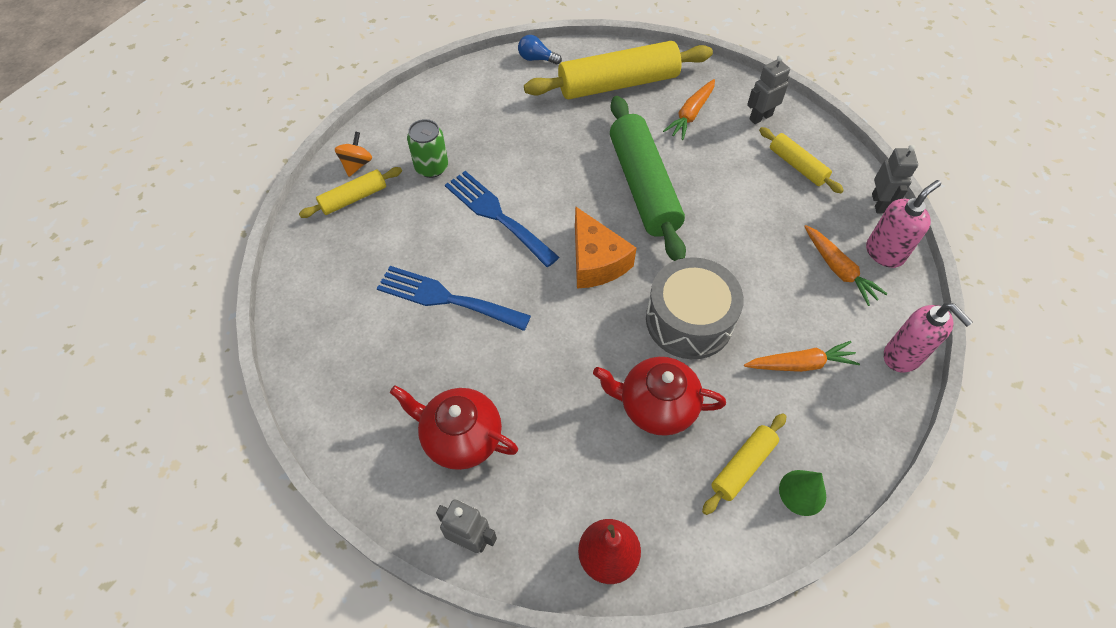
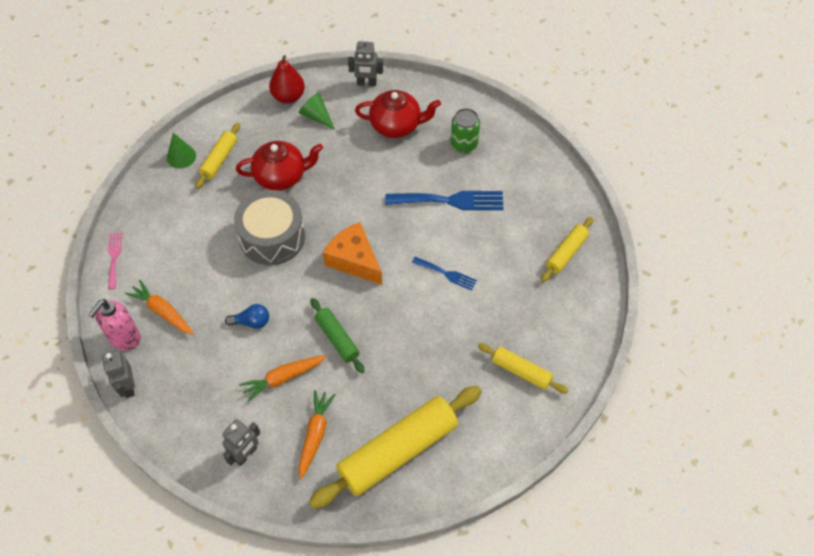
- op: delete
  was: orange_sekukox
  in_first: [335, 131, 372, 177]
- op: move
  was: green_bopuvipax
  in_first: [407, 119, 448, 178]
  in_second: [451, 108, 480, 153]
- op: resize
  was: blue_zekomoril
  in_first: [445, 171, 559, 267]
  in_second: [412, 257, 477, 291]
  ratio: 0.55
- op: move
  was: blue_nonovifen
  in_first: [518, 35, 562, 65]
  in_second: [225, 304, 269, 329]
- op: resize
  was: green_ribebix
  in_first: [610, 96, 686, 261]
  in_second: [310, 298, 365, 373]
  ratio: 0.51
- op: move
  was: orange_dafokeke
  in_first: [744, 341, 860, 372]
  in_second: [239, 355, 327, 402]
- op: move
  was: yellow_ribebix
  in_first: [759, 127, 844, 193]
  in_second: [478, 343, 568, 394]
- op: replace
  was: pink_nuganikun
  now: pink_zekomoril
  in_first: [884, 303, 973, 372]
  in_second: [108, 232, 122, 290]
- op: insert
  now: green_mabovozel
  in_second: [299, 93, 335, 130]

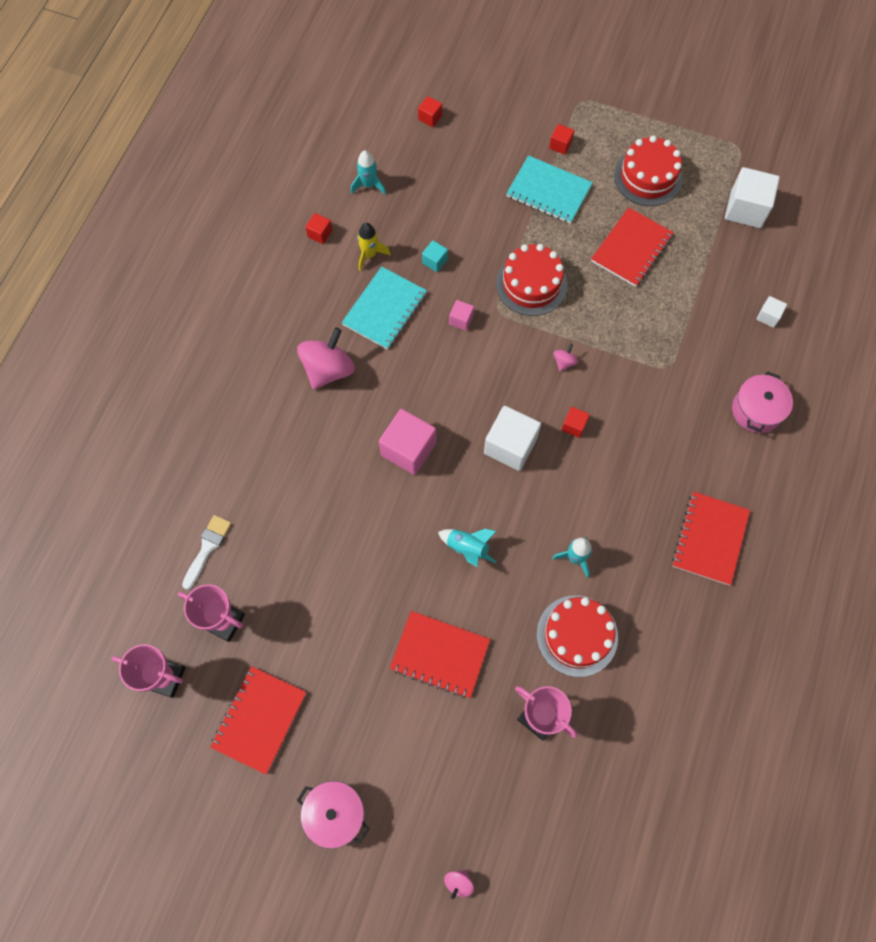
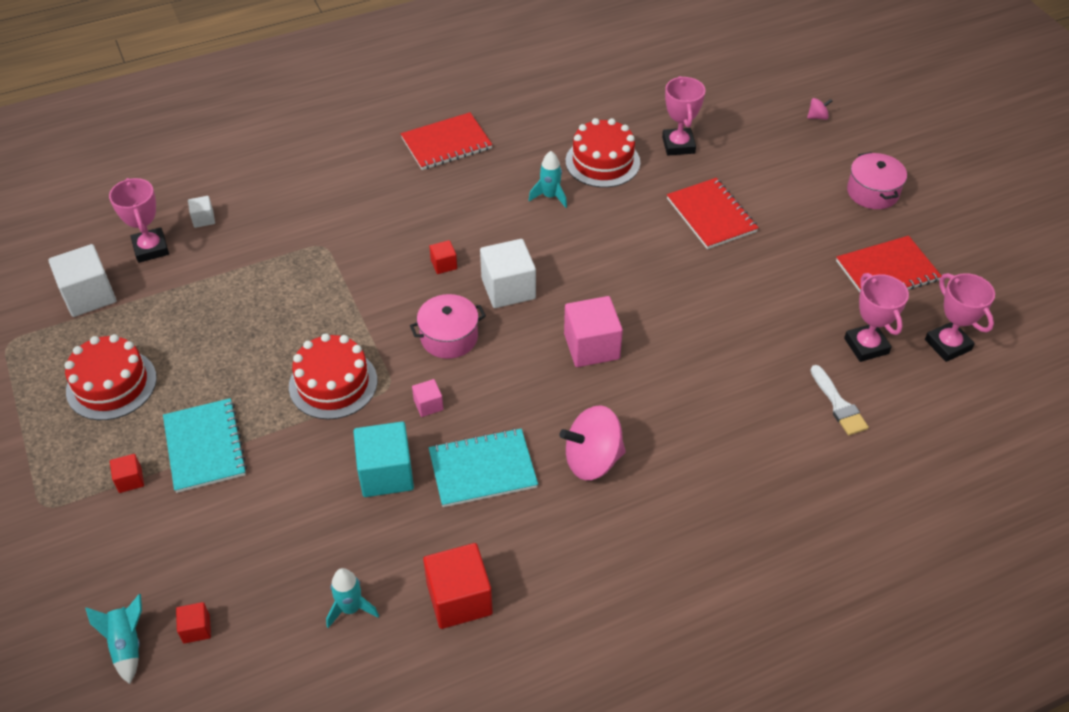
- op: rotate
  was: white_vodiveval
  in_first: [182, 515, 232, 590]
  in_second: [810, 365, 869, 435]
  clockwise: -90
- op: resize
  was: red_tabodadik
  in_first: [305, 213, 332, 244]
  in_second: [423, 543, 493, 629]
  ratio: 2.03
- op: delete
  was: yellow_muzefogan
  in_first: [357, 223, 390, 271]
- op: resize
  was: turquoise_tabodadik
  in_first: [422, 240, 448, 272]
  in_second: [353, 422, 414, 497]
  ratio: 2.03
- op: move
  was: turquoise_muzefogan
  in_first: [438, 529, 497, 567]
  in_second: [85, 594, 142, 684]
- op: delete
  was: pink_sekukox
  in_first: [554, 344, 578, 371]
- op: delete
  was: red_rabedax
  in_first: [591, 207, 674, 287]
- op: move
  was: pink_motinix
  in_first: [732, 371, 793, 433]
  in_second: [410, 294, 486, 359]
- op: insert
  now: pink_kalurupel
  in_second: [109, 178, 169, 263]

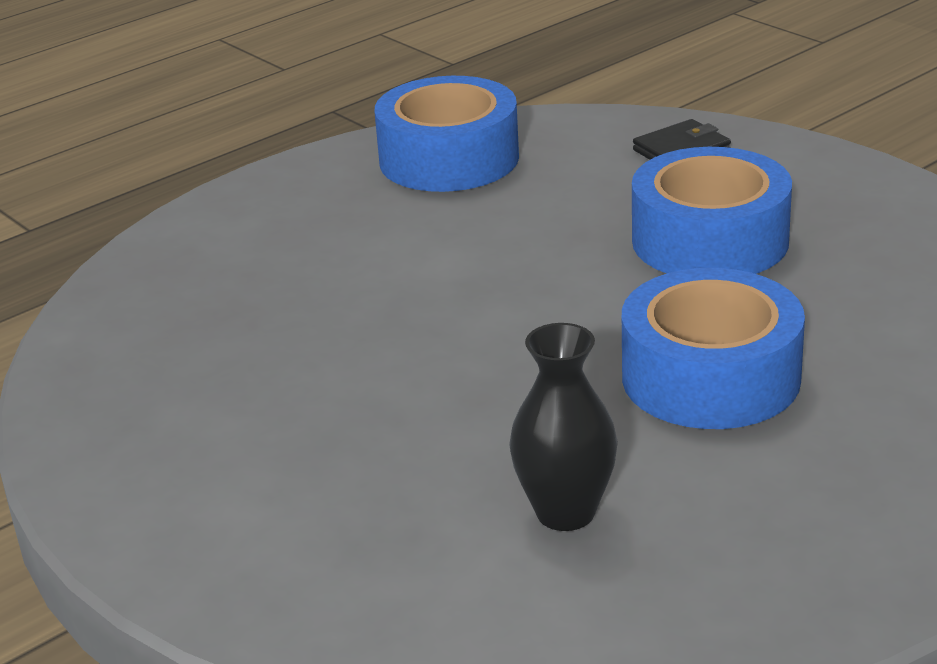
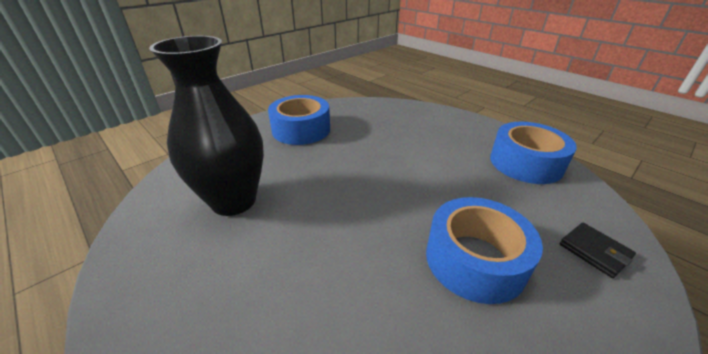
- op: resize
  was: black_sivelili
  in_first: [509, 323, 618, 531]
  in_second: [149, 36, 264, 216]
  ratio: 1.84
- op: move
  was: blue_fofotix
  in_first: [622, 268, 805, 429]
  in_second: [268, 95, 330, 145]

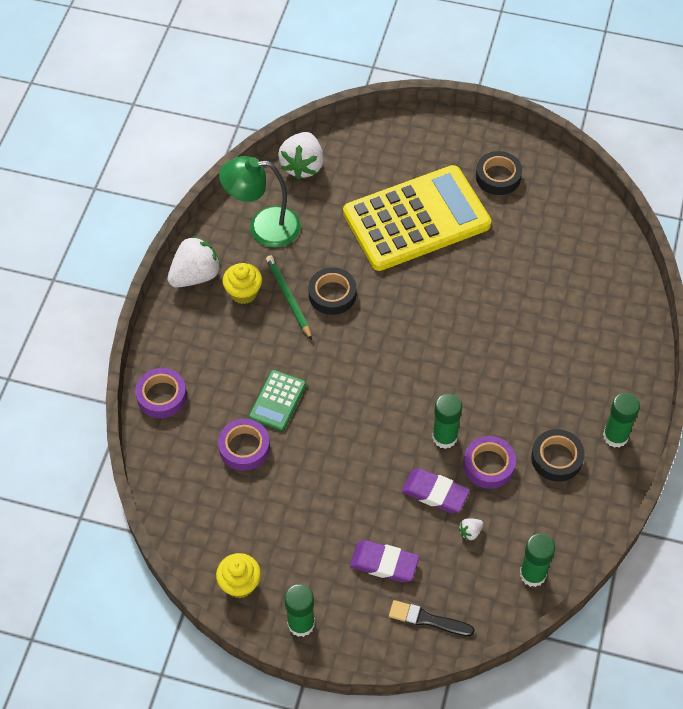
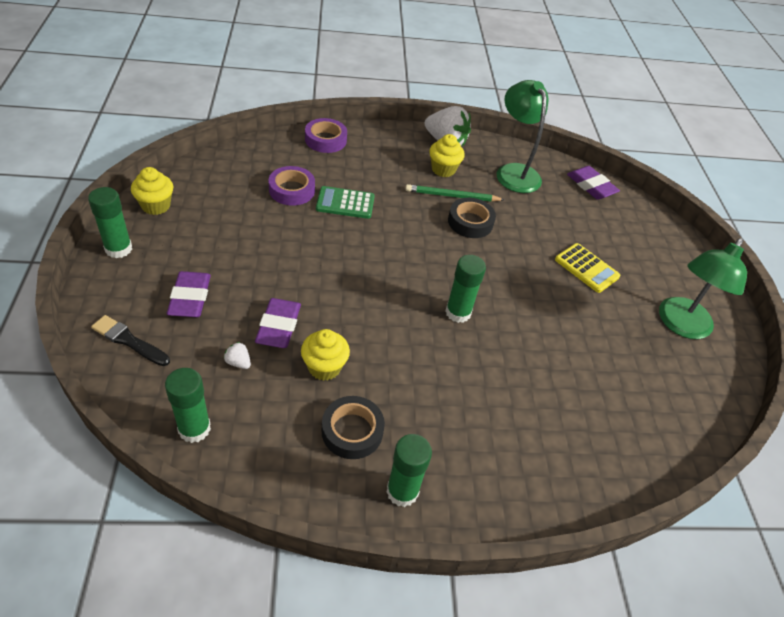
- op: rotate
  was: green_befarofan
  in_first: [266, 255, 312, 340]
  in_second: [405, 184, 505, 202]
  clockwise: -135
- op: replace
  was: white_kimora
  now: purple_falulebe
  in_first: [278, 132, 324, 180]
  in_second: [567, 166, 620, 200]
- op: resize
  was: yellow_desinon
  in_first: [343, 165, 491, 271]
  in_second: [555, 243, 621, 293]
  ratio: 0.43
- op: rotate
  was: black_vodiveval
  in_first: [389, 600, 475, 636]
  in_second: [91, 315, 170, 366]
  clockwise: -60
- op: move
  was: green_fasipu
  in_first: [432, 394, 462, 449]
  in_second: [445, 255, 486, 323]
- op: replace
  was: purple_fofotix
  now: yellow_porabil
  in_first: [463, 436, 516, 489]
  in_second: [301, 329, 350, 381]
- op: replace
  was: black_fofotix
  now: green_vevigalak
  in_first: [476, 151, 522, 195]
  in_second: [659, 238, 747, 339]

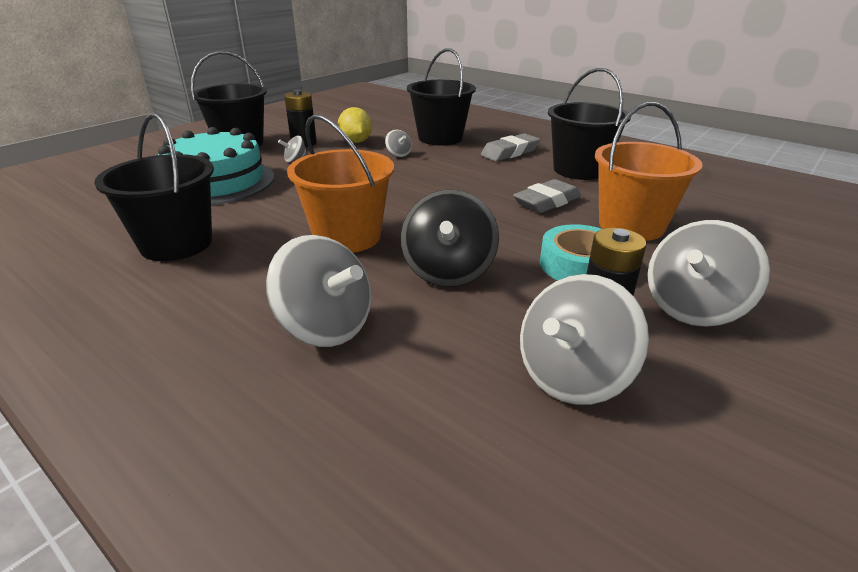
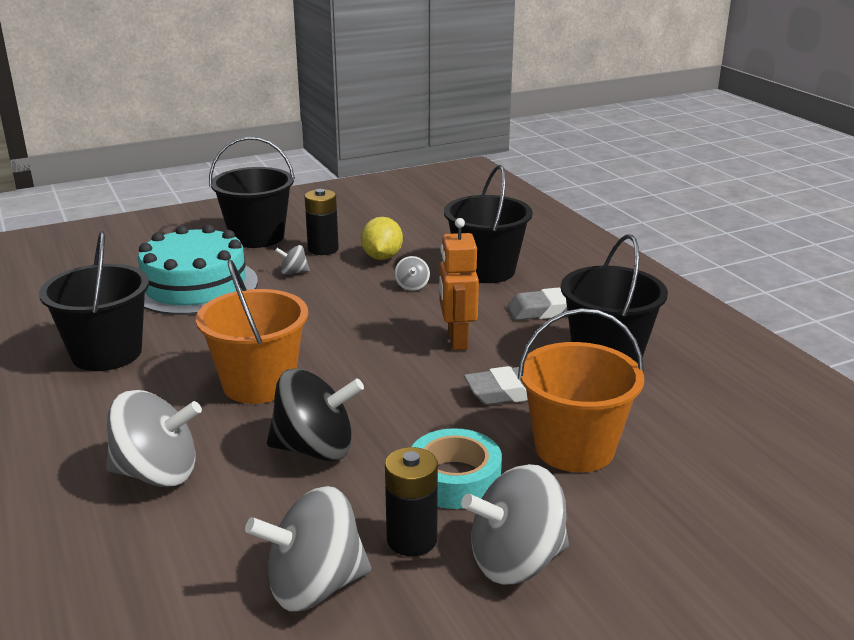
- op: rotate
  was: grey_sekukox
  in_first: [266, 235, 371, 347]
  in_second: [106, 390, 202, 487]
  clockwise: -60
- op: rotate
  was: black_sekukox
  in_first: [401, 189, 499, 287]
  in_second: [267, 368, 364, 461]
  clockwise: -120
- op: insert
  now: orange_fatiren
  in_second: [439, 218, 479, 350]

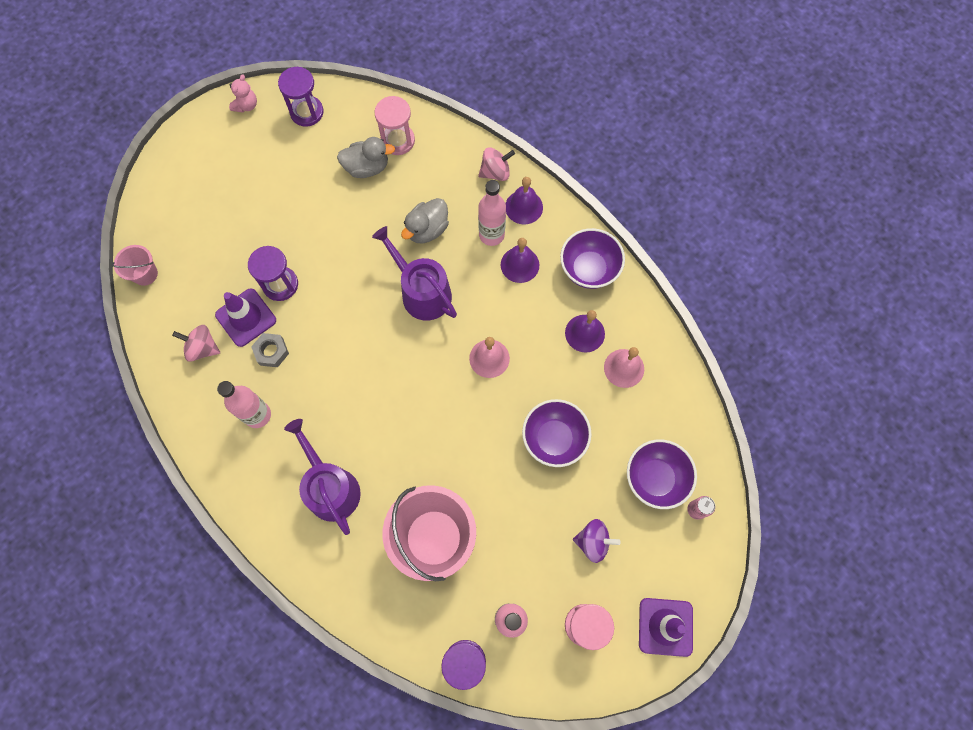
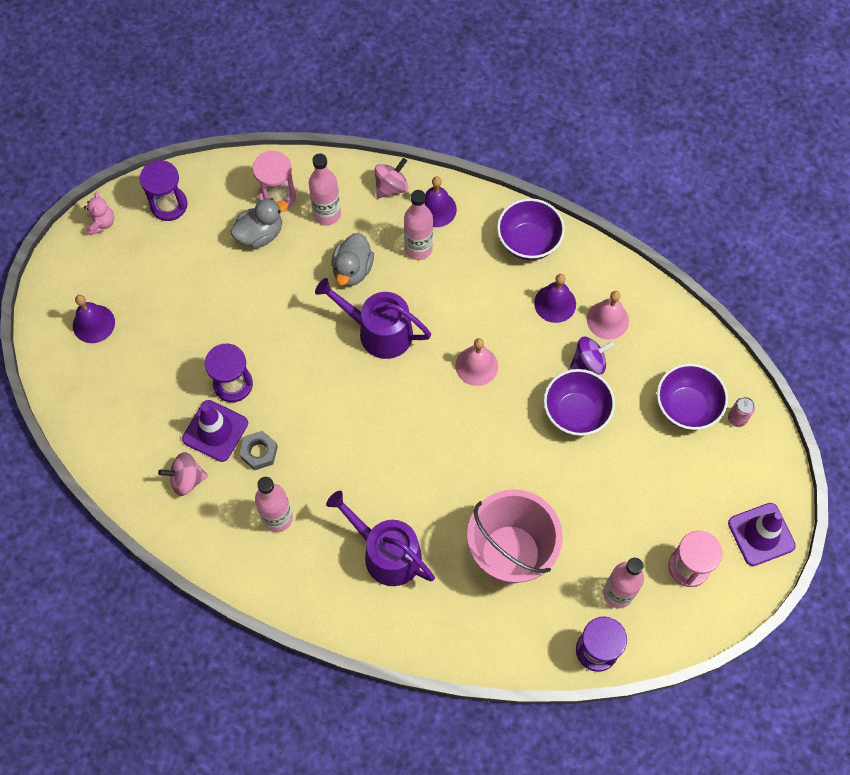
- op: delete
  was: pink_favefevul
  in_first: [111, 245, 158, 286]
- op: move
  was: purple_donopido
  in_first: [501, 238, 539, 283]
  in_second: [73, 295, 115, 343]
- op: move
  was: purple_sekukox
  in_first: [573, 519, 621, 563]
  in_second: [570, 337, 614, 375]
- op: insert
  now: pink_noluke
  in_second: [309, 153, 341, 225]

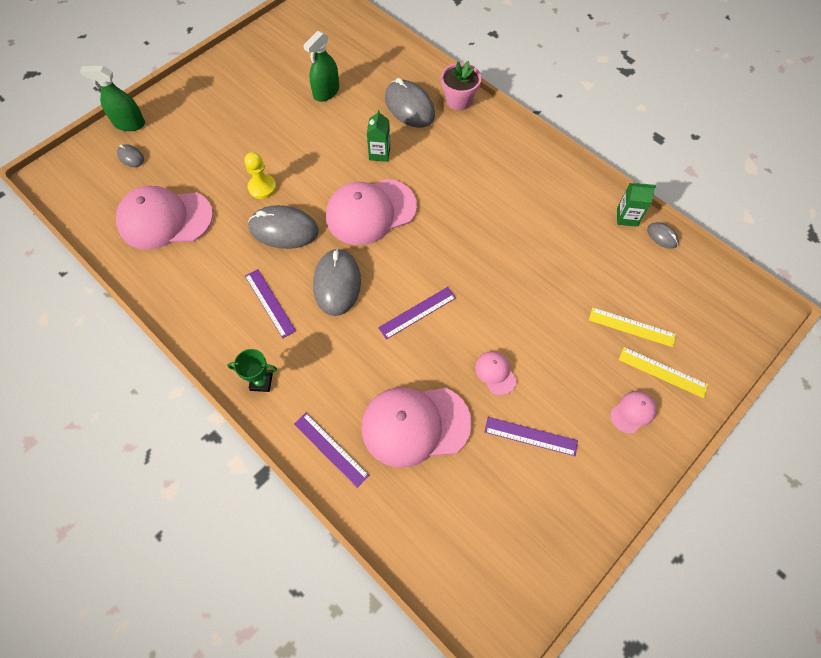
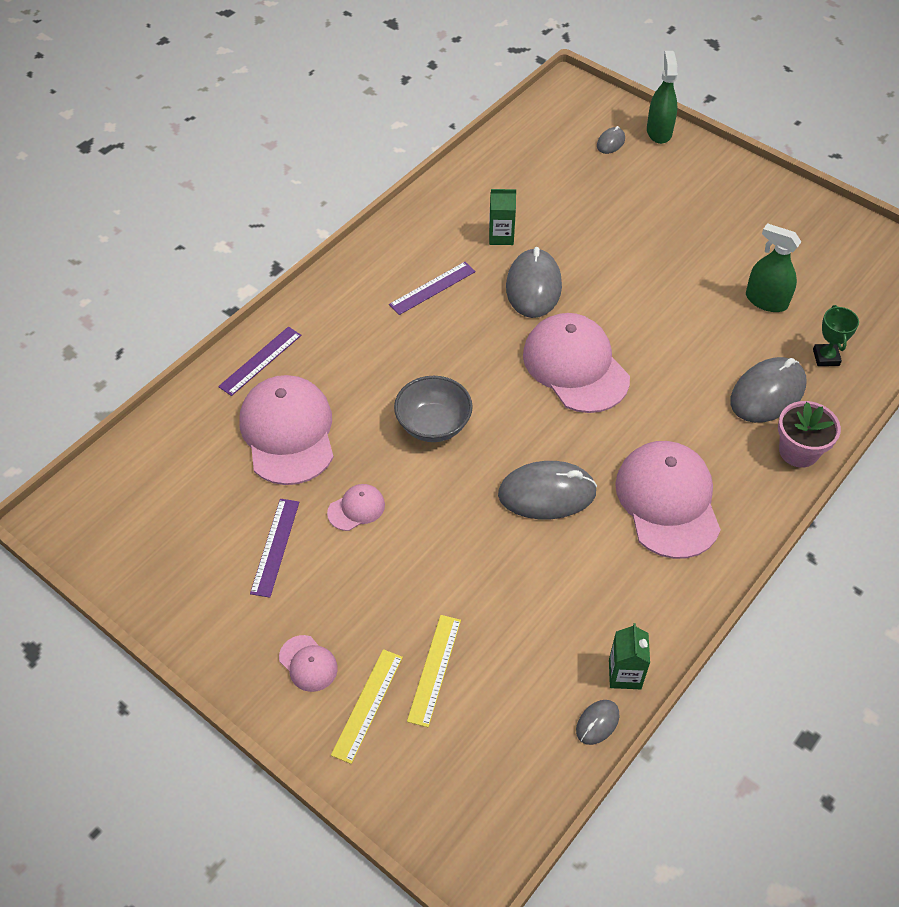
- op: move
  was: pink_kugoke
  in_first: [116, 186, 213, 250]
  in_second: [615, 441, 721, 559]
- op: move
  was: green_kalurupel
  in_first: [227, 349, 277, 392]
  in_second: [813, 305, 859, 366]
- op: delete
  was: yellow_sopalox
  in_first: [244, 152, 276, 199]
- op: move
  was: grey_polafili
  in_first: [313, 248, 361, 316]
  in_second: [498, 461, 597, 519]
- op: move
  was: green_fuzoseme
  in_first: [367, 110, 390, 162]
  in_second: [489, 189, 516, 245]
- op: replace
  was: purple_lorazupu
  now: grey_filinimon
  in_first: [378, 287, 456, 339]
  in_second: [394, 376, 473, 442]

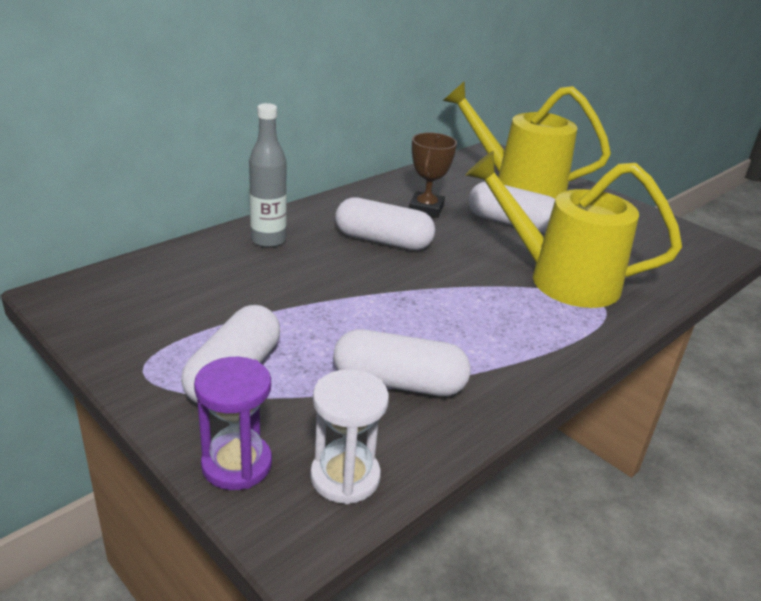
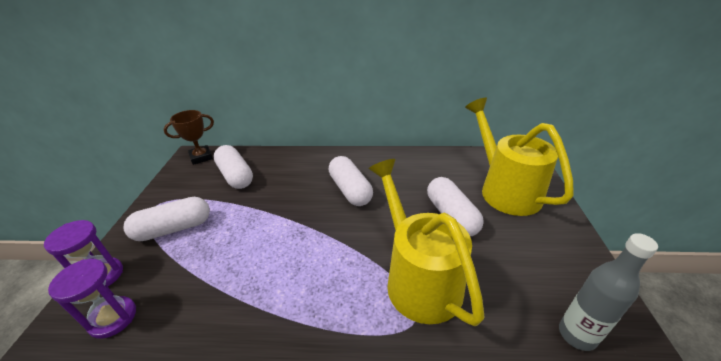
- op: move
  was: grey_noluke
  in_first: [249, 103, 287, 248]
  in_second: [559, 233, 658, 351]
- op: recolor
  was: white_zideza
  now: purple_zideza
  in_first: [310, 369, 389, 504]
  in_second: [48, 259, 136, 339]
- op: move
  was: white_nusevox
  in_first: [333, 329, 470, 396]
  in_second: [213, 145, 253, 189]
- op: move
  was: brown_kalurupel
  in_first: [409, 132, 457, 218]
  in_second: [164, 110, 214, 165]

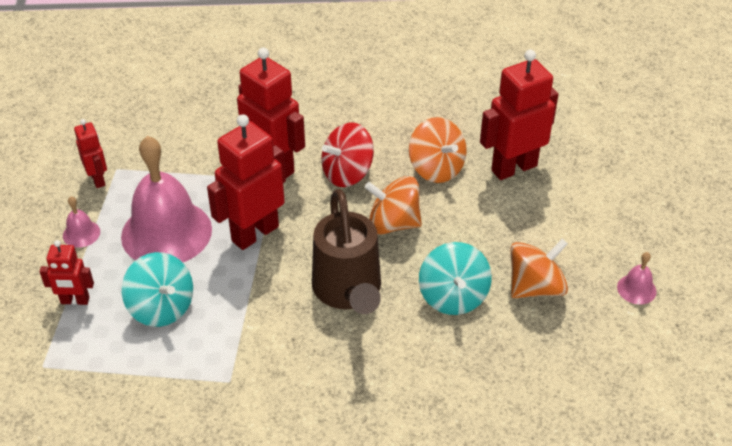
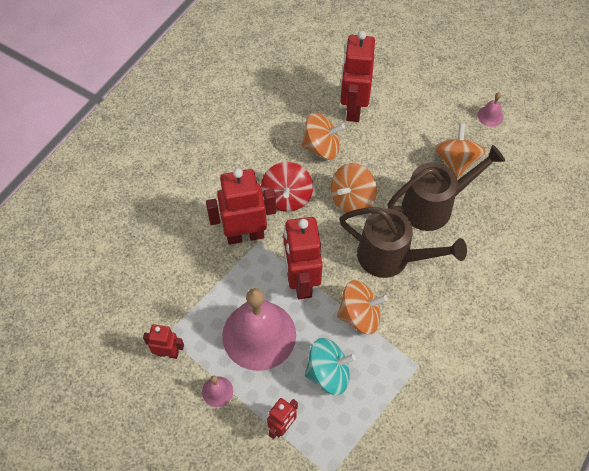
- op: replace
  was: turquoise_sekukox
  now: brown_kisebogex
  in_first: [419, 242, 492, 315]
  in_second: [388, 145, 505, 231]
- op: insert
  now: orange_sekukox
  in_second: [337, 280, 388, 334]

